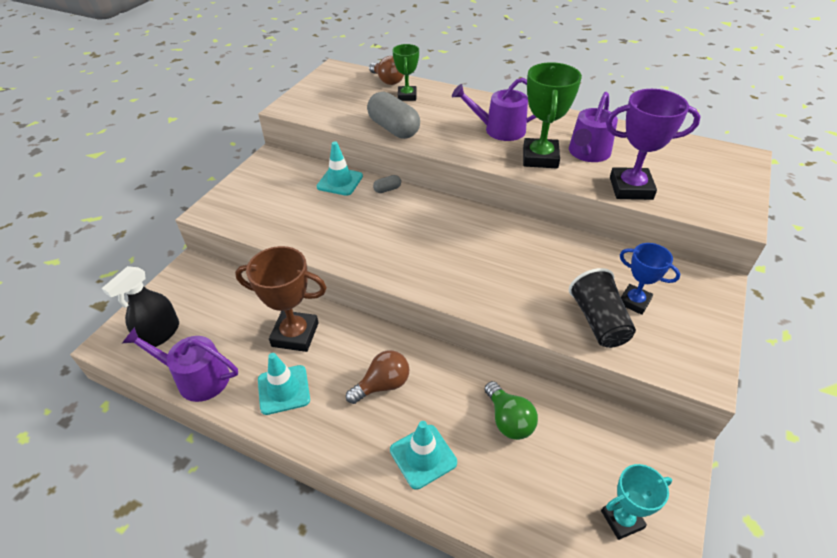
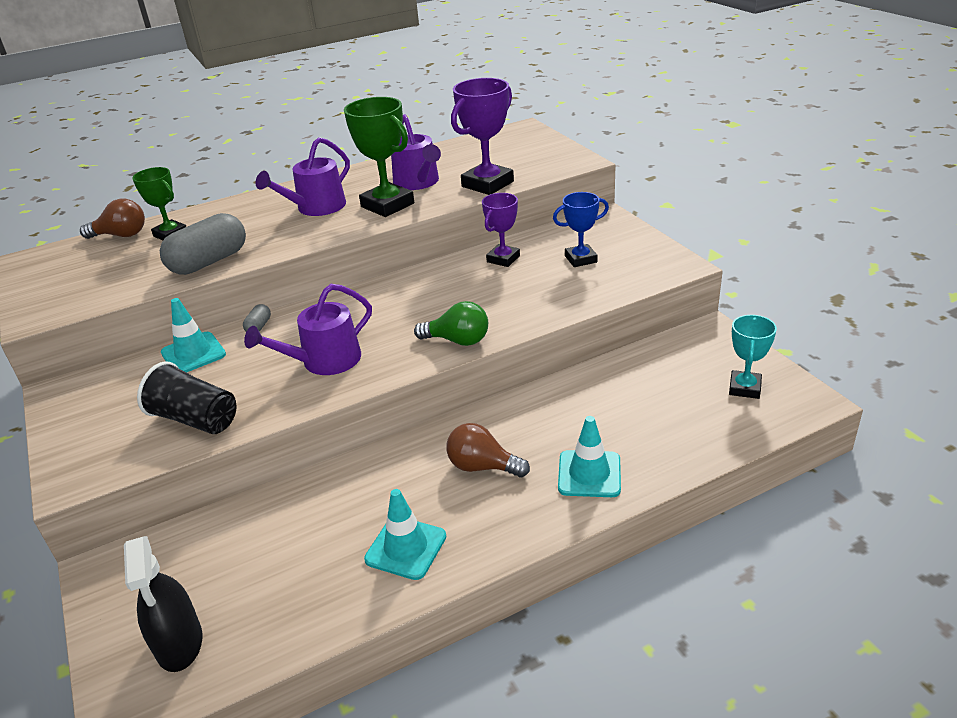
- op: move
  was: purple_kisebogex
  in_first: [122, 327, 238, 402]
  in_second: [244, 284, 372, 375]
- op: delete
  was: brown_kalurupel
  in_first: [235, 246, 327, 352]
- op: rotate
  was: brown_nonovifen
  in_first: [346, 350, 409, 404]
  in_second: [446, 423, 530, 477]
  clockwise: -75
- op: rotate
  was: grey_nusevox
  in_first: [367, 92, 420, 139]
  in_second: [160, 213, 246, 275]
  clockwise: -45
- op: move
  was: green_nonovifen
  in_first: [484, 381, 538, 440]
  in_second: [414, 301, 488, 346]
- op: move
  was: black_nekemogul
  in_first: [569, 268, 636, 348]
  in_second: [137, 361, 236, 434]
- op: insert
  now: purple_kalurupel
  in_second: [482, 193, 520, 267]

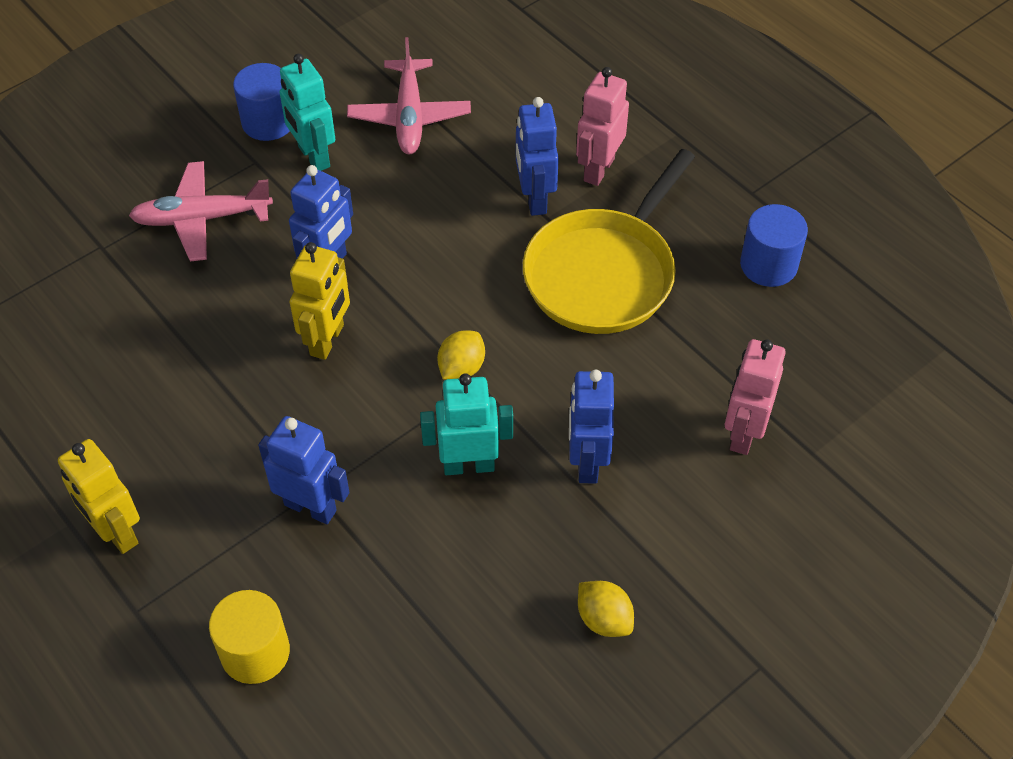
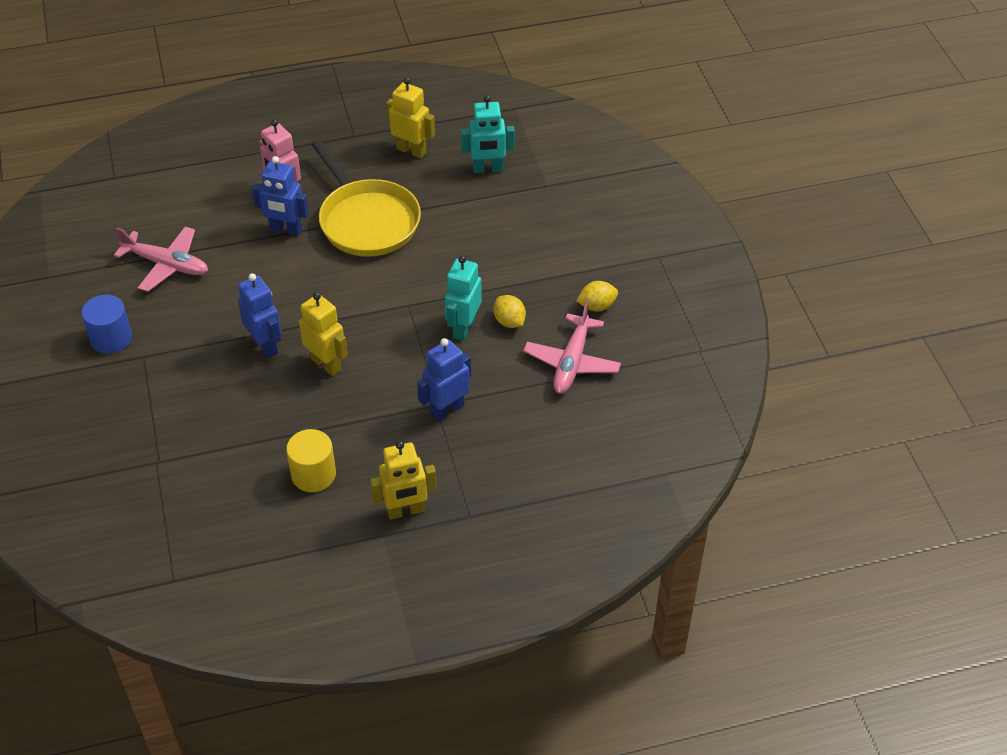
- op: move
  was: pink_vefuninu
  in_first: [129, 161, 273, 261]
  in_second: [523, 301, 621, 394]
- op: move
  was: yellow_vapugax
  in_first: [209, 590, 290, 684]
  in_second: [286, 429, 336, 492]
- op: move
  was: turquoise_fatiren
  in_first: [280, 54, 335, 171]
  in_second: [461, 95, 515, 173]
- op: move
  was: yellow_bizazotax
  in_first: [437, 330, 485, 380]
  in_second: [493, 295, 526, 328]
- op: delete
  was: blue_fatiren
  in_first: [569, 370, 614, 484]
- op: delete
  was: pink_fatiren
  in_first: [725, 339, 786, 455]
- op: replace
  was: blue_vapugax
  now: yellow_fatiren
  in_first: [740, 204, 808, 287]
  in_second: [386, 77, 435, 159]

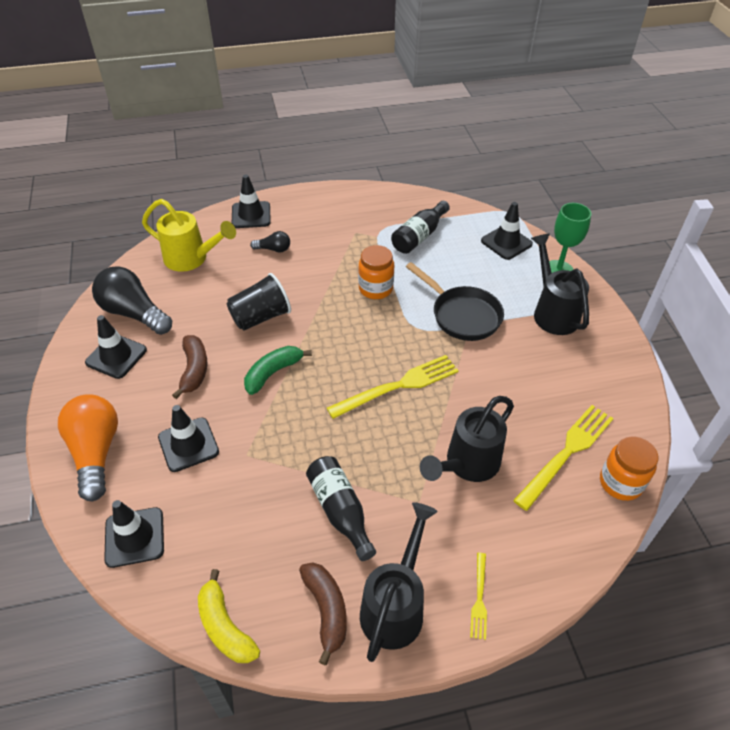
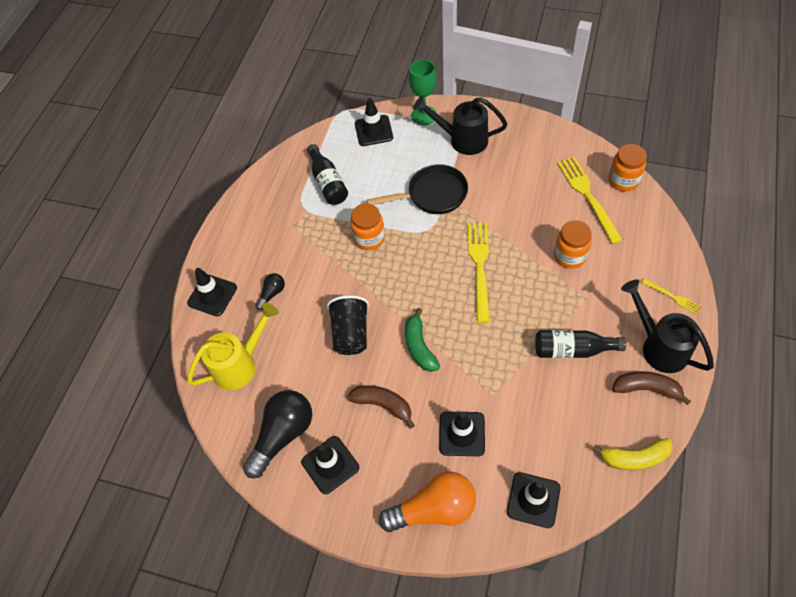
- op: rotate
  was: orange_nonovifen
  in_first: [58, 394, 118, 501]
  in_second: [379, 472, 476, 532]
  clockwise: 150
- op: rotate
  was: black_nonovifen
  in_first: [92, 267, 172, 335]
  in_second: [243, 390, 312, 478]
  clockwise: 150
- op: replace
  was: black_kisebogex
  now: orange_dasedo
  in_first: [420, 396, 514, 482]
  in_second: [554, 220, 592, 269]

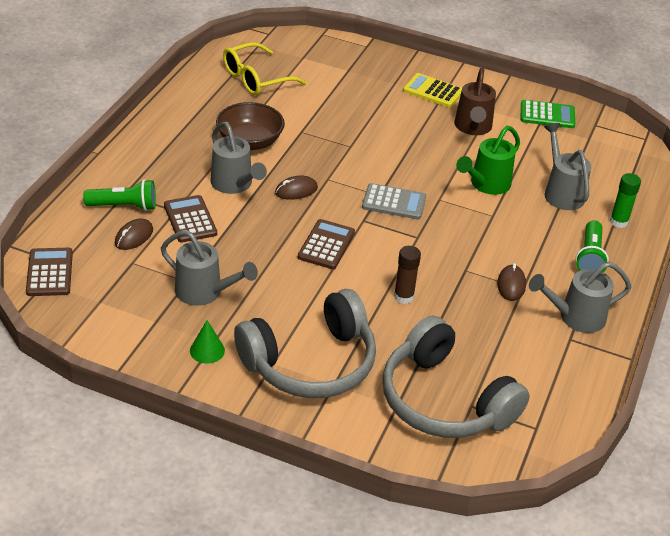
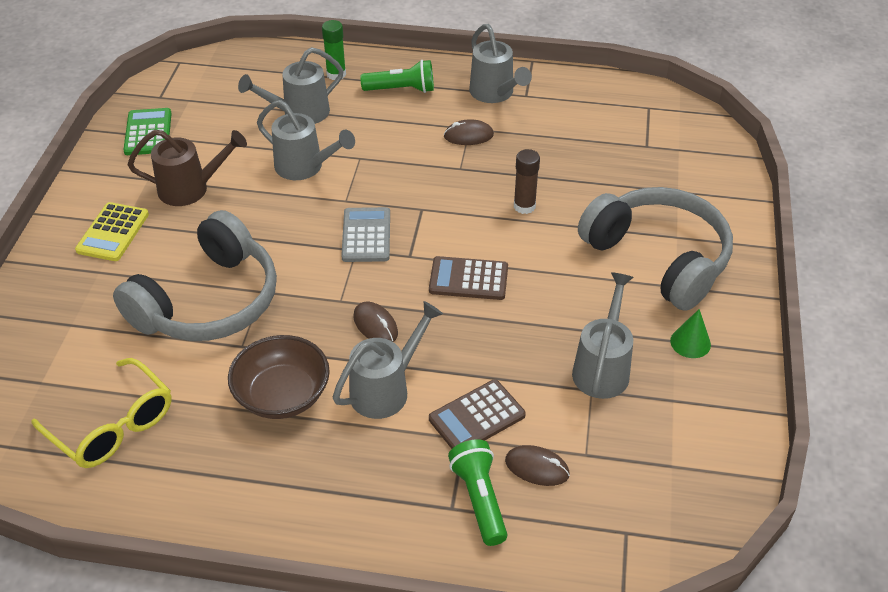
- op: delete
  was: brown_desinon
  in_first: [26, 248, 73, 296]
- op: move
  was: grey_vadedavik
  in_first: [382, 315, 530, 438]
  in_second: [113, 210, 277, 341]
- op: recolor
  was: green_kisebogex
  now: grey_kisebogex
  in_first: [456, 126, 520, 195]
  in_second: [257, 100, 355, 180]

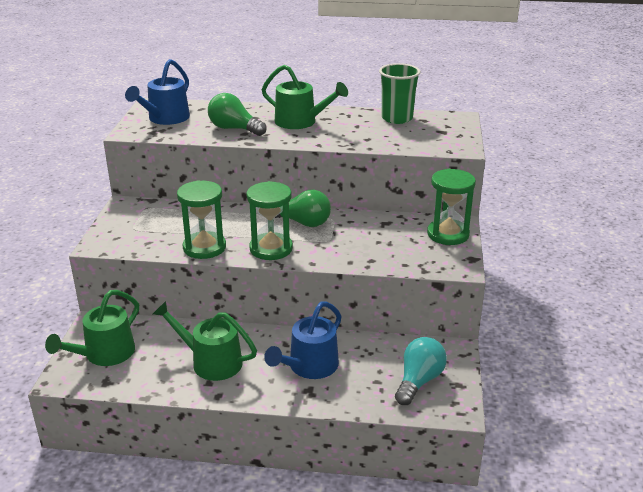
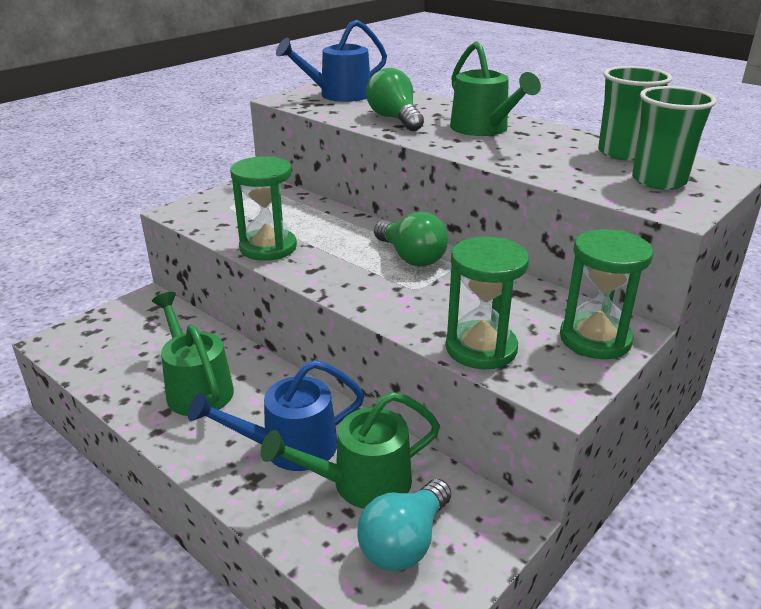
- op: move
  was: green_kisebogex
  in_first: [45, 290, 139, 366]
  in_second: [261, 392, 440, 509]
- op: move
  was: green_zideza
  in_first: [246, 181, 293, 260]
  in_second: [446, 237, 529, 369]
- op: rotate
  was: turquoise_nonovifen
  in_first: [395, 337, 447, 405]
  in_second: [357, 479, 451, 571]
  clockwise: 150
- op: insert
  now: green_nekemogul
  in_second: [632, 86, 717, 190]

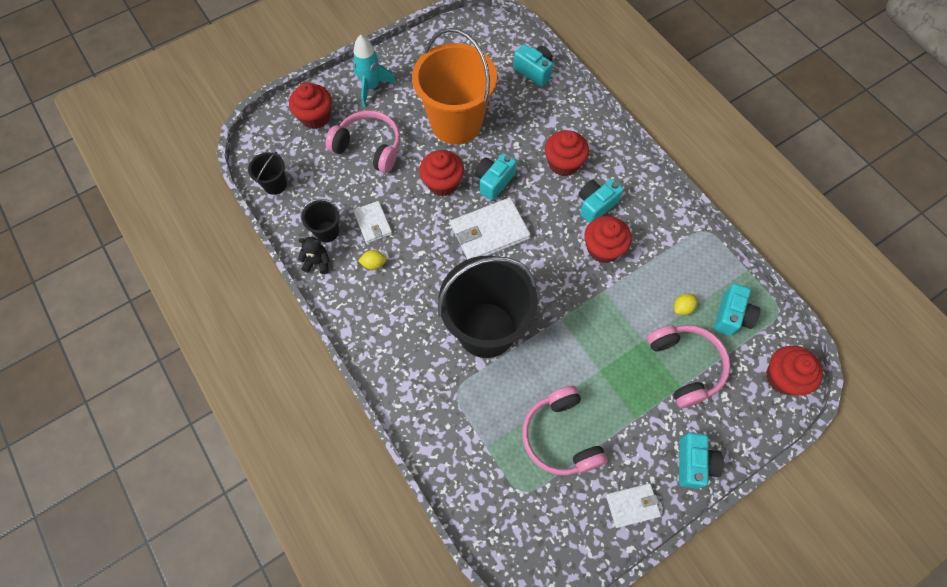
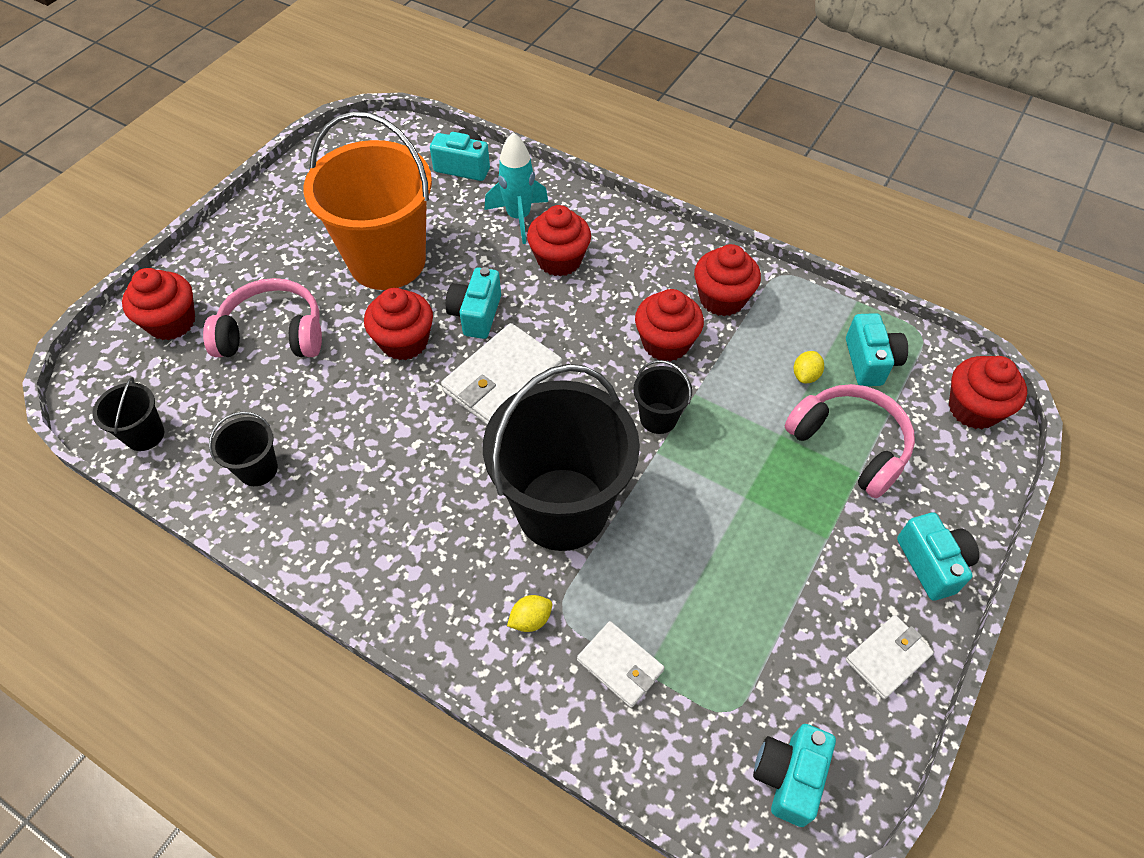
- op: delete
  was: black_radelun
  in_first: [298, 237, 330, 274]
- op: move
  was: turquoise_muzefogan
  in_first: [353, 35, 396, 107]
  in_second: [485, 132, 548, 244]
- op: move
  was: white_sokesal
  in_first: [353, 201, 392, 243]
  in_second: [577, 621, 664, 708]
- op: move
  was: yellow_bizazotax
  in_first: [358, 250, 387, 270]
  in_second: [507, 595, 552, 632]
- op: delete
  was: pink_vadedavik
  in_first: [522, 386, 608, 475]
- op: move
  was: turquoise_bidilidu
  in_first: [579, 179, 624, 223]
  in_second: [753, 724, 836, 827]
- op: insert
  now: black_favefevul
  in_second: [633, 360, 692, 434]
- op: insert
  now: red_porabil
  in_second: [694, 244, 761, 316]

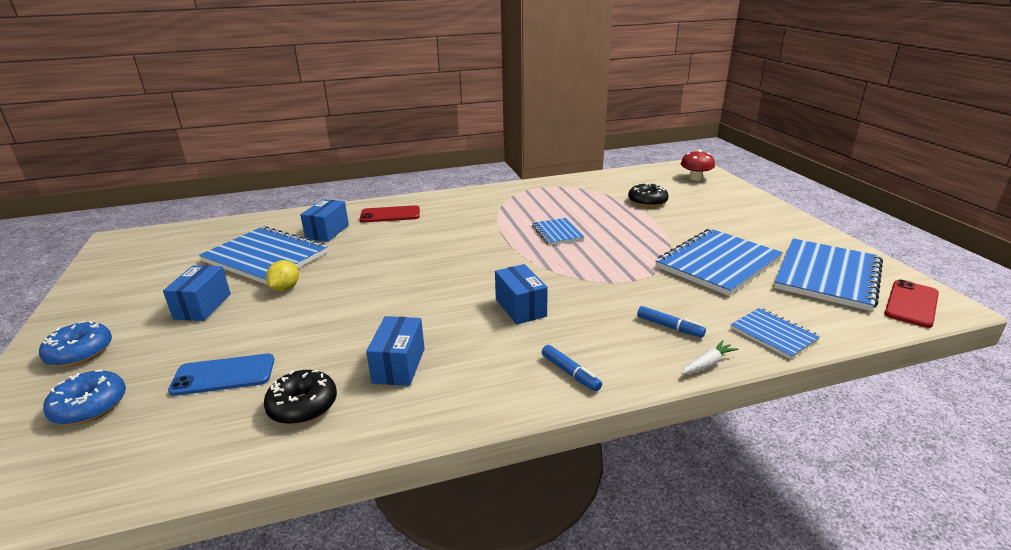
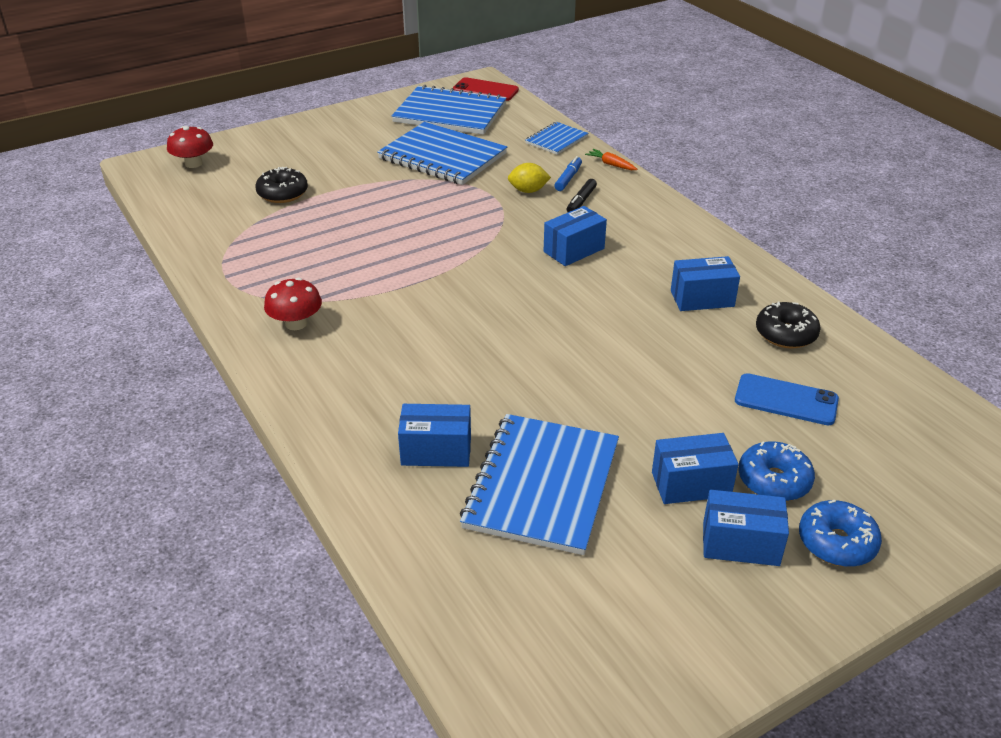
- op: move
  was: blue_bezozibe
  in_first: [43, 370, 126, 425]
  in_second: [738, 441, 815, 501]
- op: rotate
  was: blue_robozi
  in_first: [168, 354, 274, 396]
  in_second: [735, 373, 839, 425]
  clockwise: -45
- op: move
  was: yellow_bizazotax
  in_first: [266, 260, 299, 291]
  in_second: [508, 163, 551, 193]
- op: delete
  was: red_robozi
  in_first: [360, 205, 420, 223]
- op: delete
  was: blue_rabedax
  in_first: [532, 218, 584, 245]
- op: delete
  was: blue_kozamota
  in_first: [542, 345, 602, 391]
- op: recolor
  was: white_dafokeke
  now: orange_dafokeke
  in_first: [681, 340, 739, 374]
  in_second: [585, 149, 638, 170]
- op: insert
  now: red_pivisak
  in_second: [264, 277, 322, 330]
- op: insert
  now: black_kozamota
  in_second: [567, 179, 597, 212]
- op: insert
  now: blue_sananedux
  in_second: [703, 490, 789, 566]

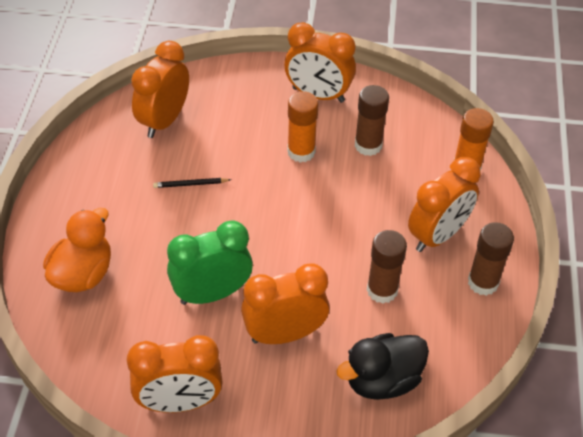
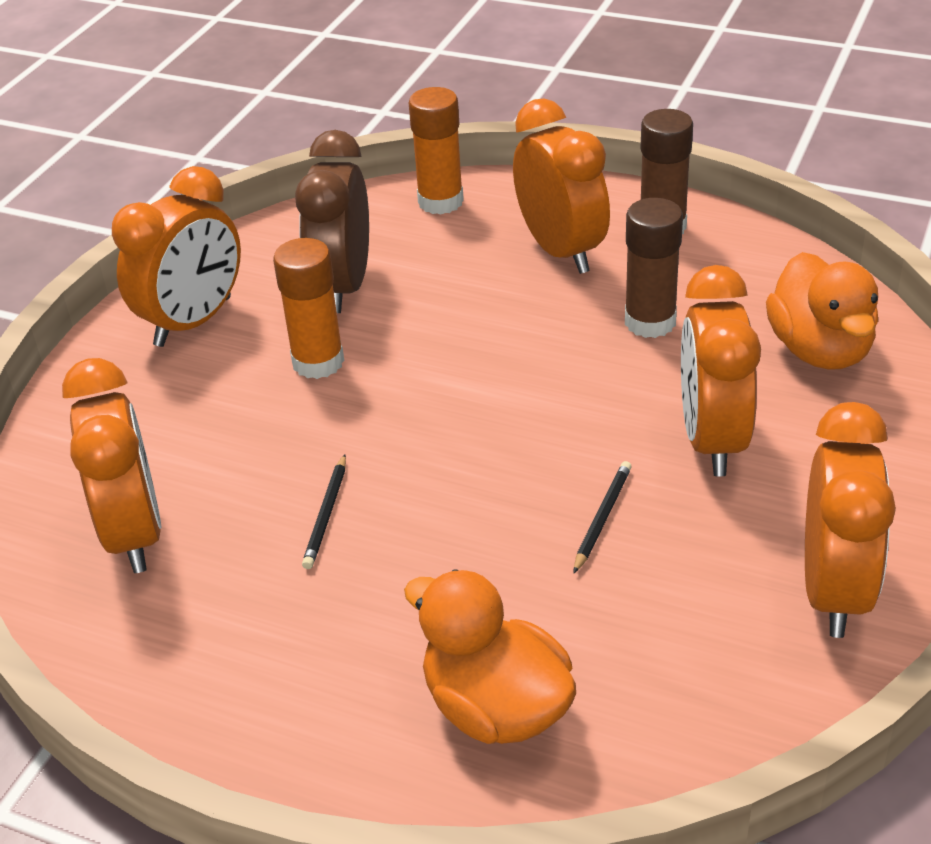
- op: rotate
  was: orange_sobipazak
  in_first: [131, 41, 189, 138]
  in_second: [62, 358, 161, 573]
  clockwise: -150
- op: replace
  was: green_sobipazak
  now: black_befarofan
  in_first: [167, 220, 253, 305]
  in_second: [574, 461, 632, 573]
- op: recolor
  was: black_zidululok
  now: orange_zidululok
  in_first: [336, 333, 429, 400]
  in_second: [766, 252, 878, 370]
- op: replace
  was: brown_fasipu
  now: brown_sobipazak
  in_first: [355, 85, 389, 156]
  in_second: [295, 130, 369, 313]

